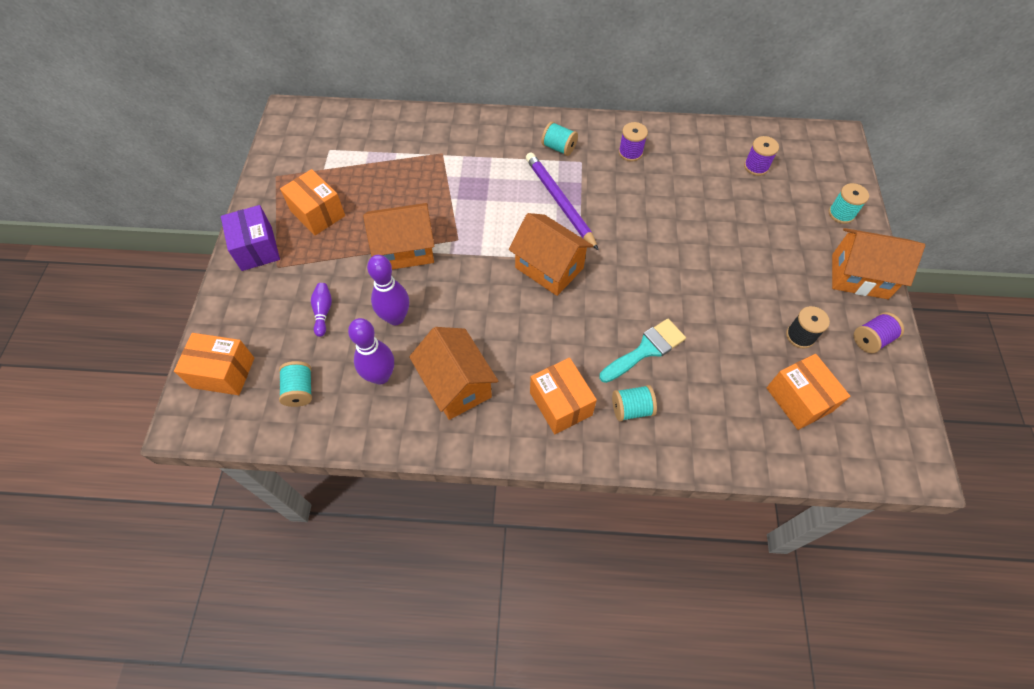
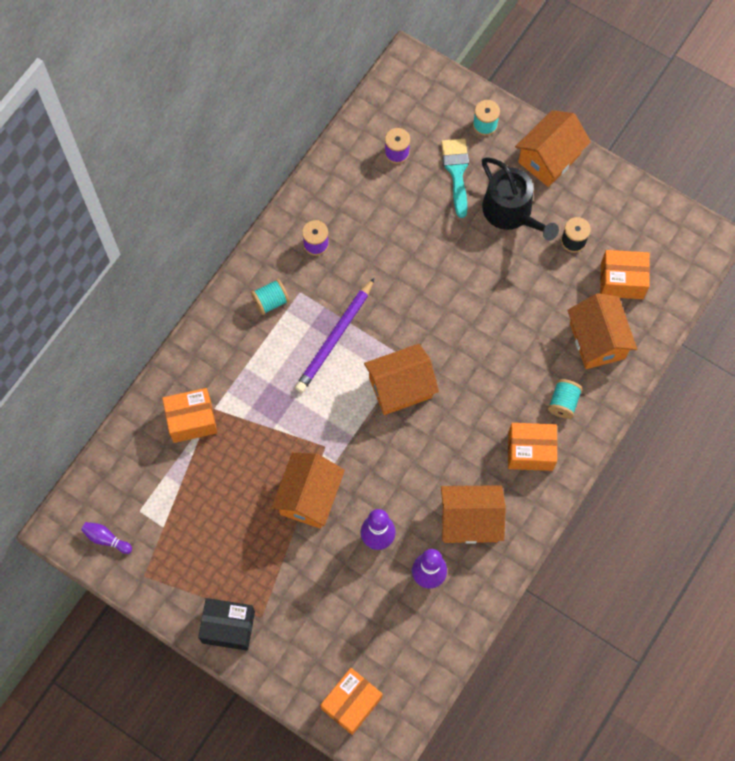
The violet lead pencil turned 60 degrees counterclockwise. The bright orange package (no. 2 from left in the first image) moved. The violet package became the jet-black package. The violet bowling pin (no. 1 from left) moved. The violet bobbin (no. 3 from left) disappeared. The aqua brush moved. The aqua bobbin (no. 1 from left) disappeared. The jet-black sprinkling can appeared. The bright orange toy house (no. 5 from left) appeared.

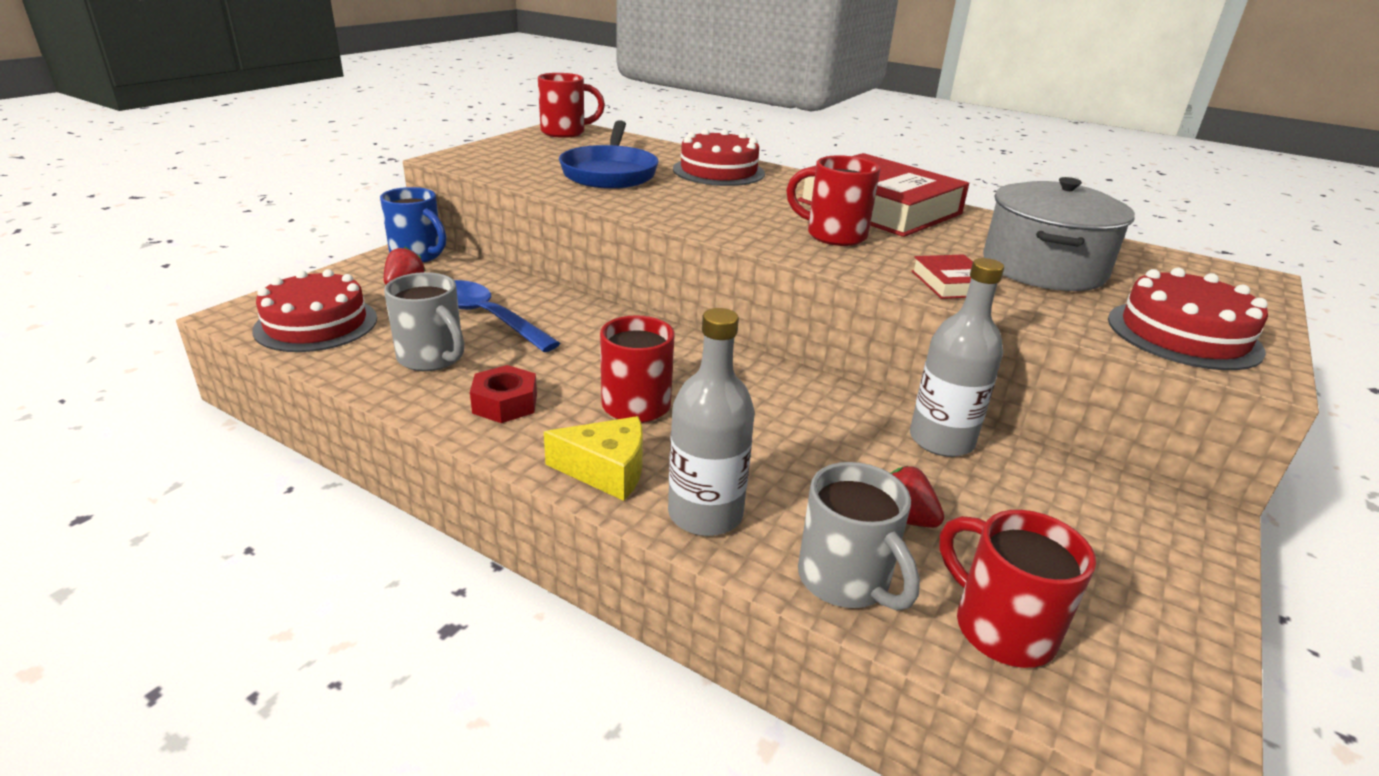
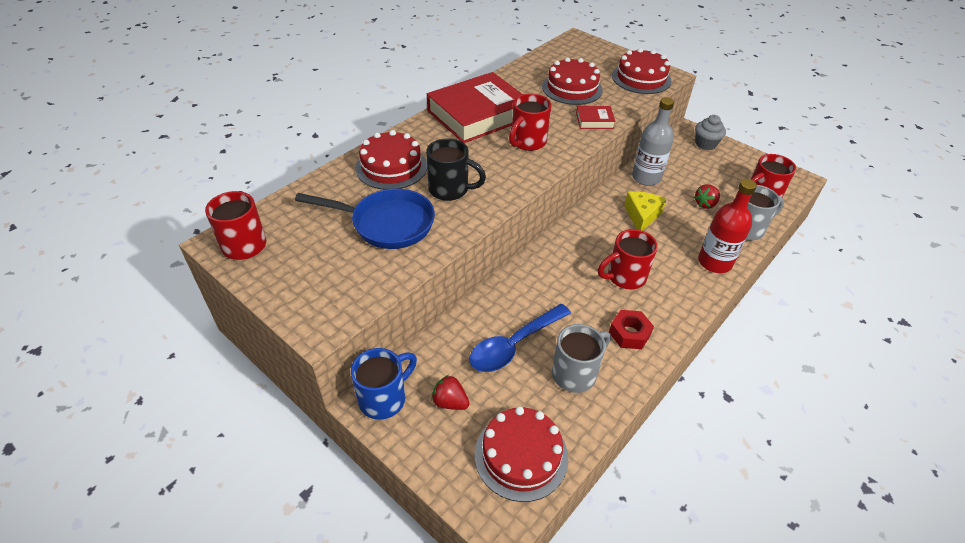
The ash-grey pot was replaced by the red layer cake (no. 3 from left). The ash-grey flask (no. 1 from left) became the red flask. The golden piece of cheese moved. The ash-grey cupcake appeared. The jet-black tea mug appeared.

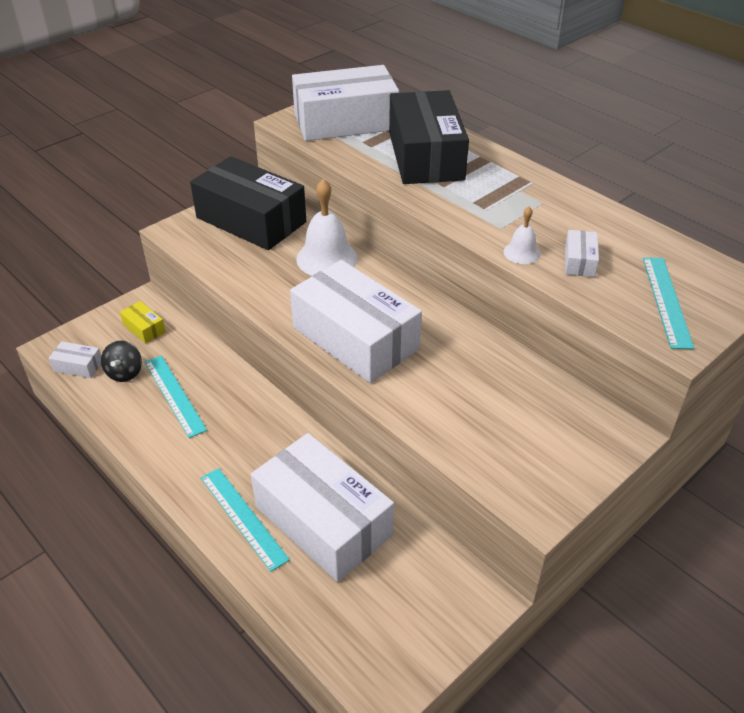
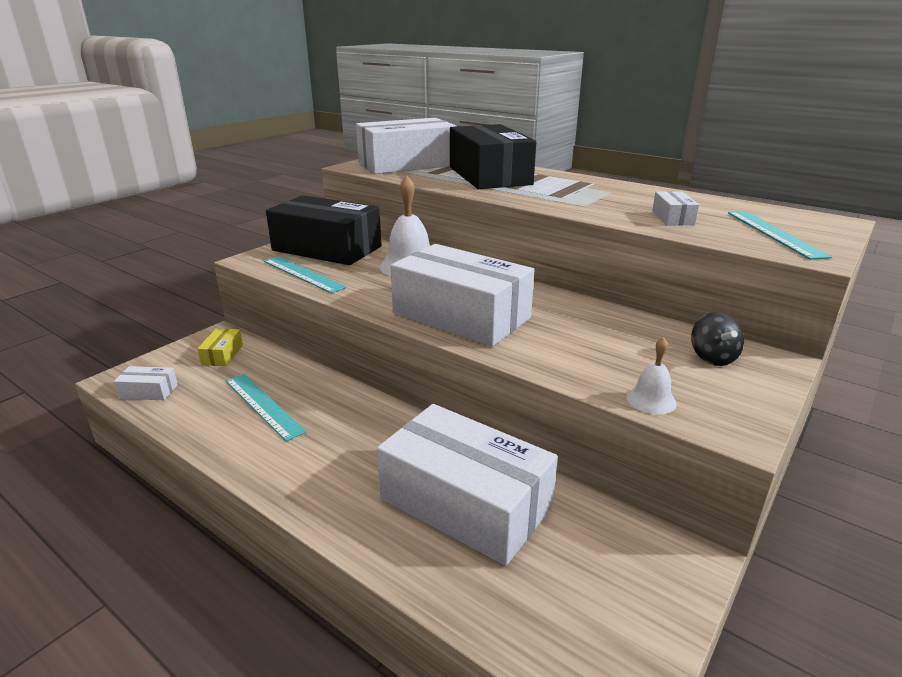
The white hand bell (no. 2 from left) moved. The golden package turned 60 degrees clockwise. The jet-black spinning top moved. The aqua straightedge (no. 2 from left) moved.

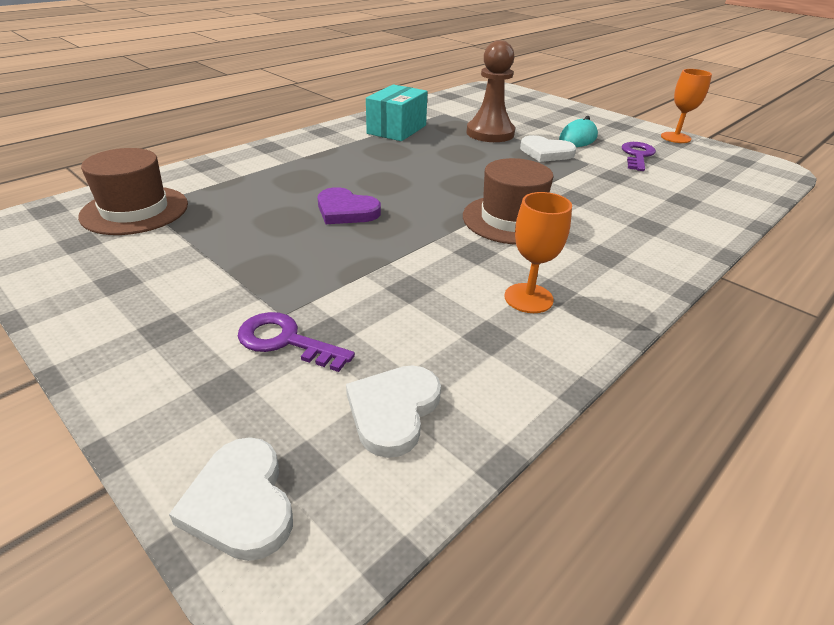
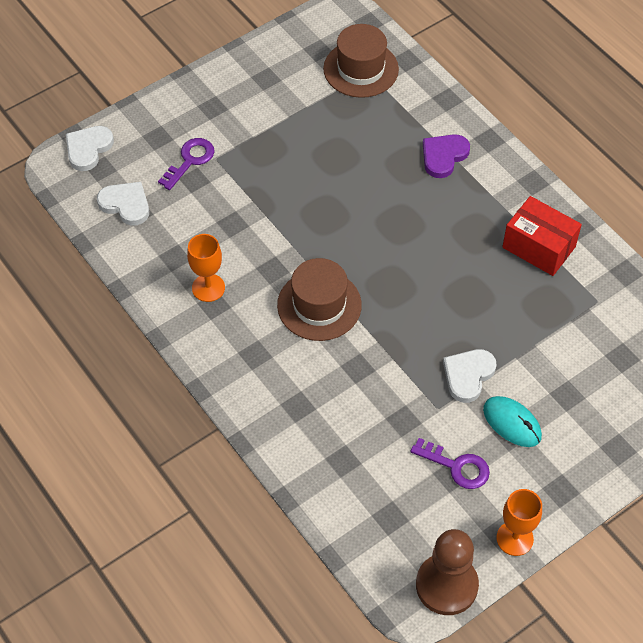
The russet pawn moved. The aqua package became the red package. The violet love heart moved. The white love heart (no. 1 from left) turned 45 degrees counterclockwise.

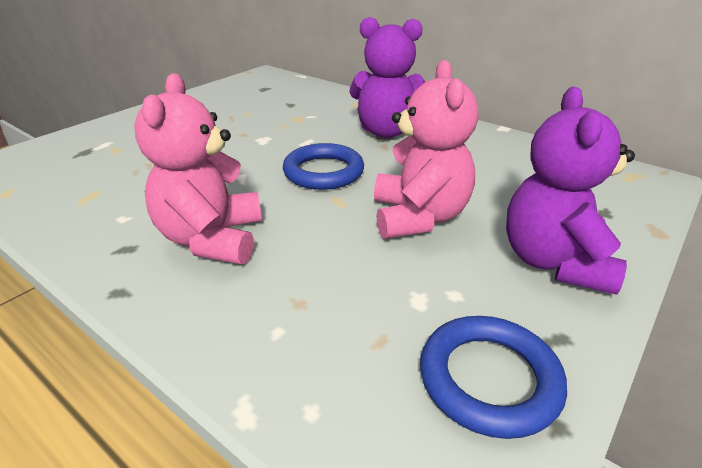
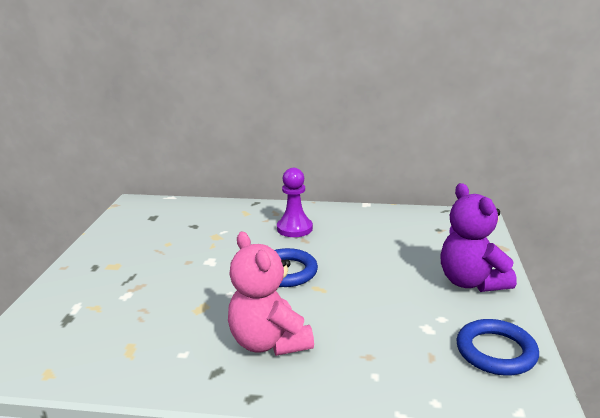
The violet stuffed bear (no. 1 from left) was replaced by the violet pawn. The rosy stuffed bear (no. 2 from left) disappeared.

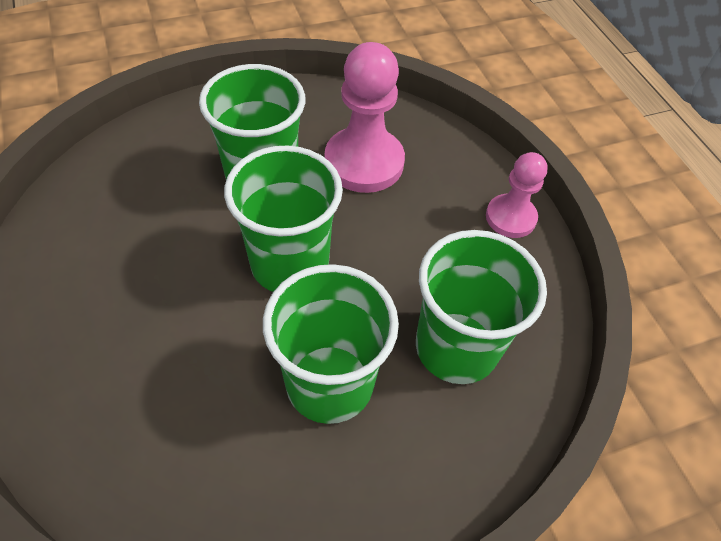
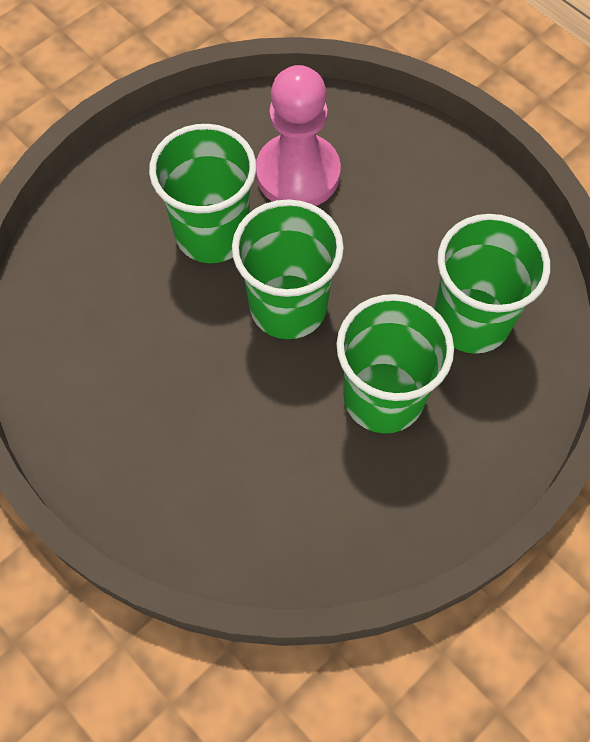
The rosy pawn (no. 2 from left) disappeared.

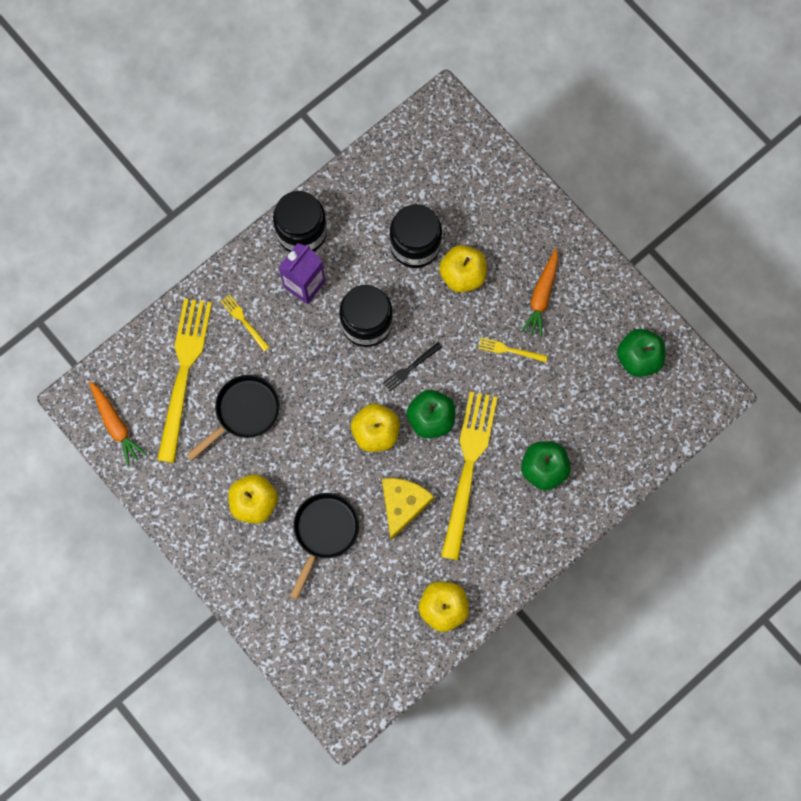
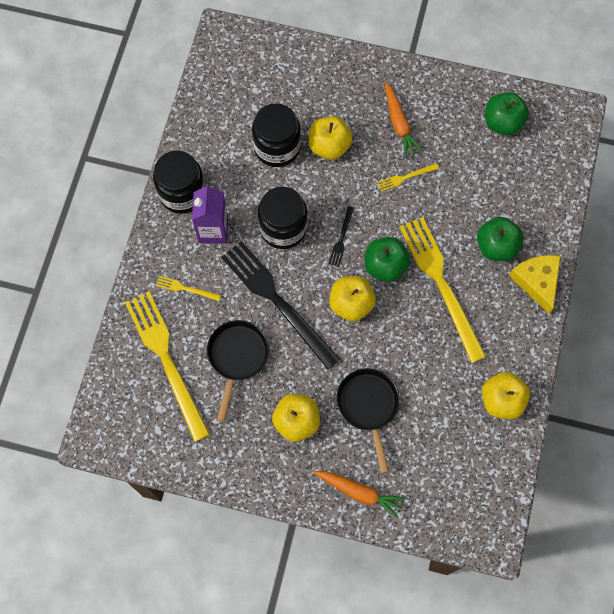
The bright orange root vegetable (no. 1 from left) moved. The golden piece of cheese moved. The jet-black table fork (no. 1 from left) appeared.

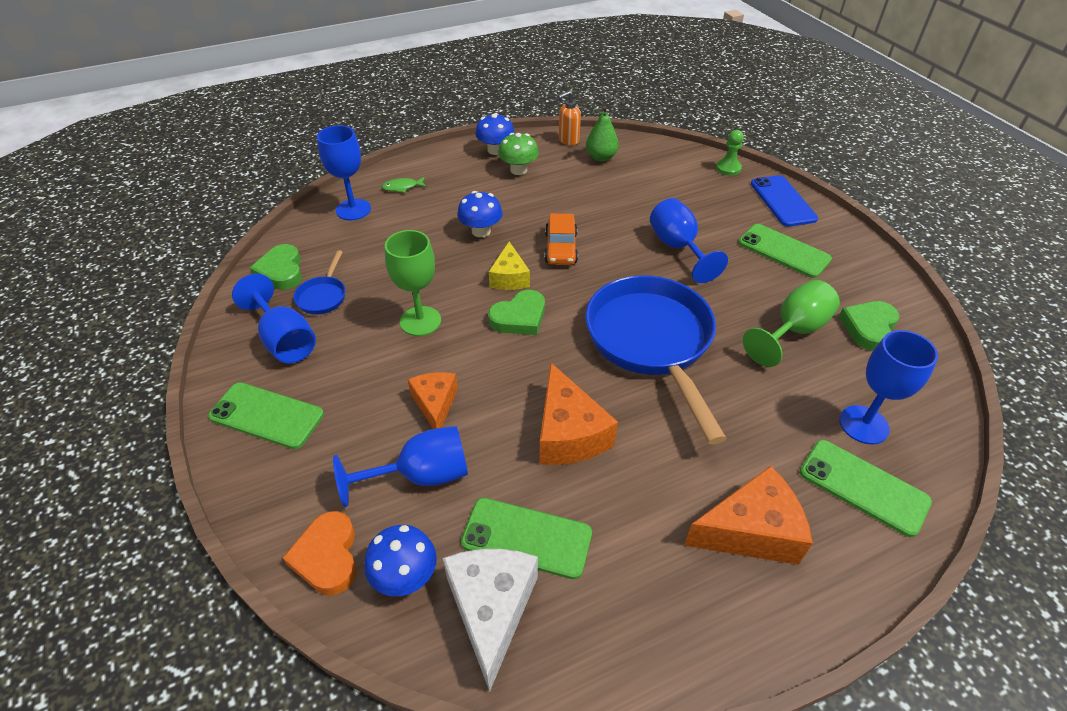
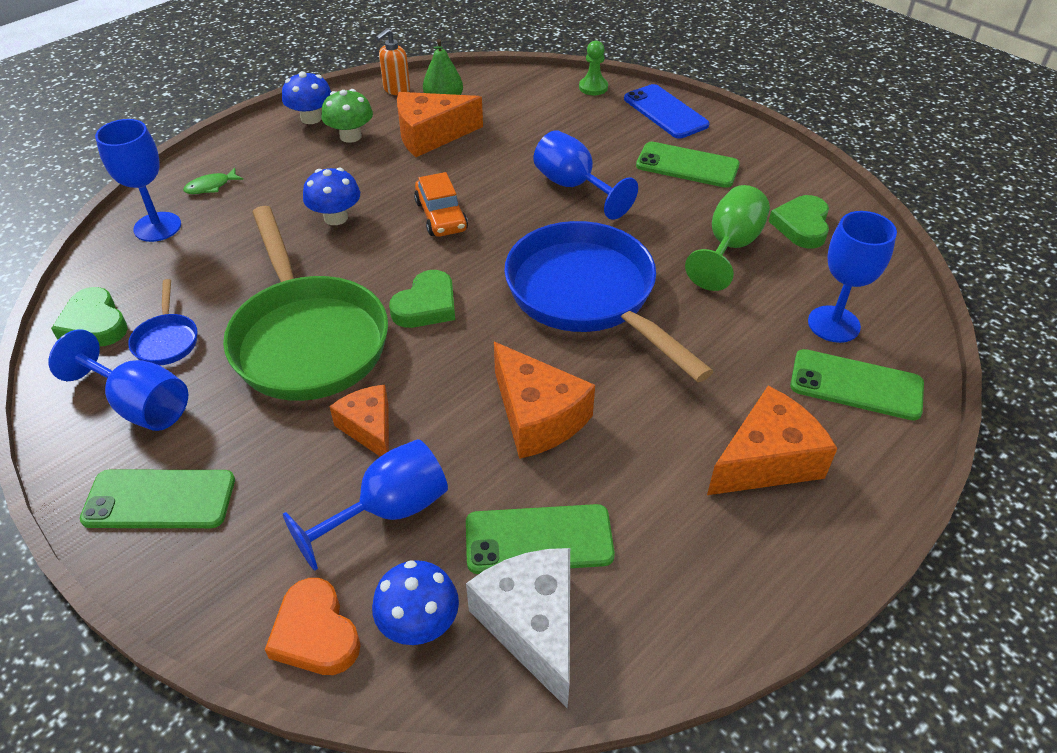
The emerald wine glass (no. 1 from left) was replaced by the emerald pan. The golden piece of cheese disappeared. The bright orange piece of cheese (no. 2 from left) appeared.

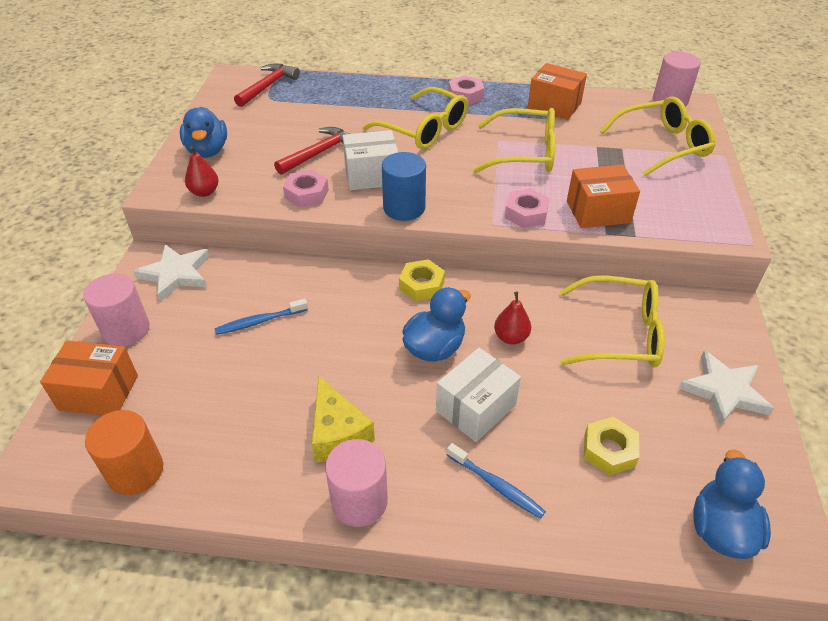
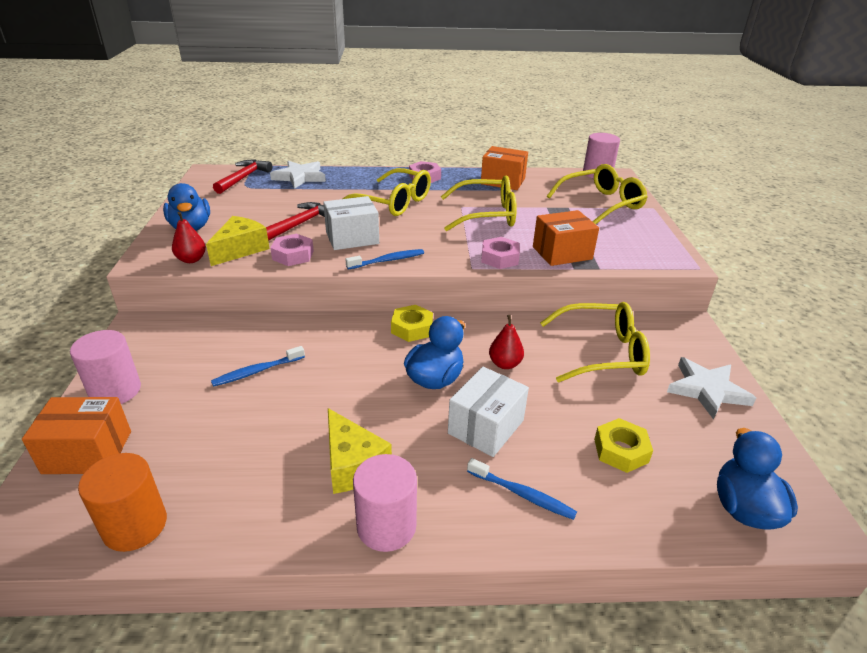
The cobalt cylinder shape was replaced by the cobalt toothbrush (no. 2 from left). The white star (no. 1 from left) moved. The golden piece of cheese (no. 1 from left) appeared.

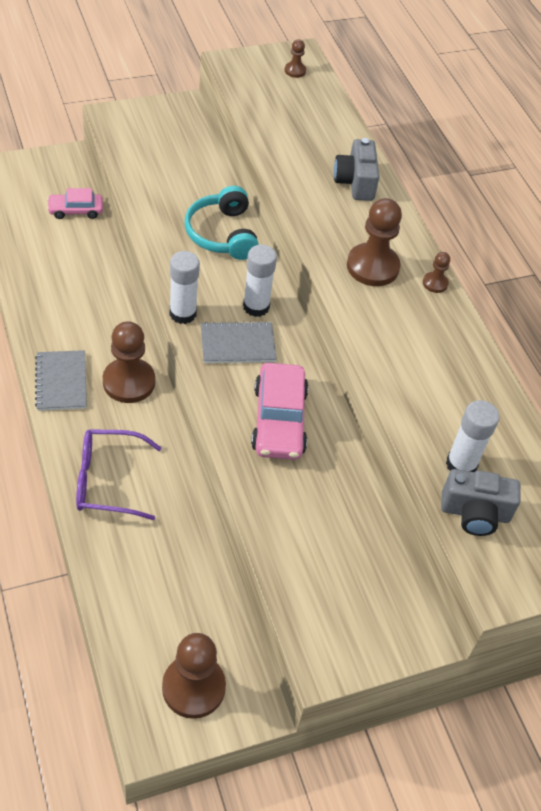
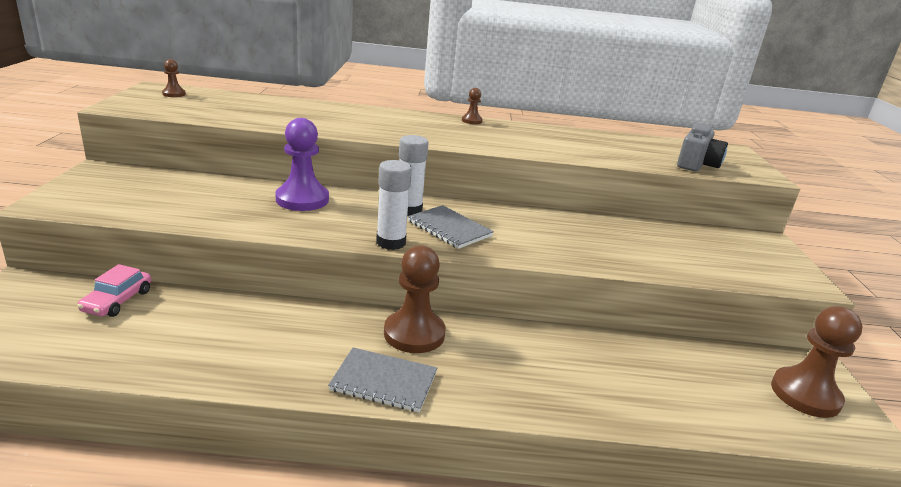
The ash-grey camera (no. 1 from left) disappeared. The aqua headphones was replaced by the violet pawn. The russet pawn (no. 4 from left) disappeared. The ash-grey exercise book (no. 2 from left) turned 60 degrees counterclockwise. The rosy car (no. 2 from left) disappeared. The white glue stick (no. 3 from left) disappeared. The violet glasses disappeared.

